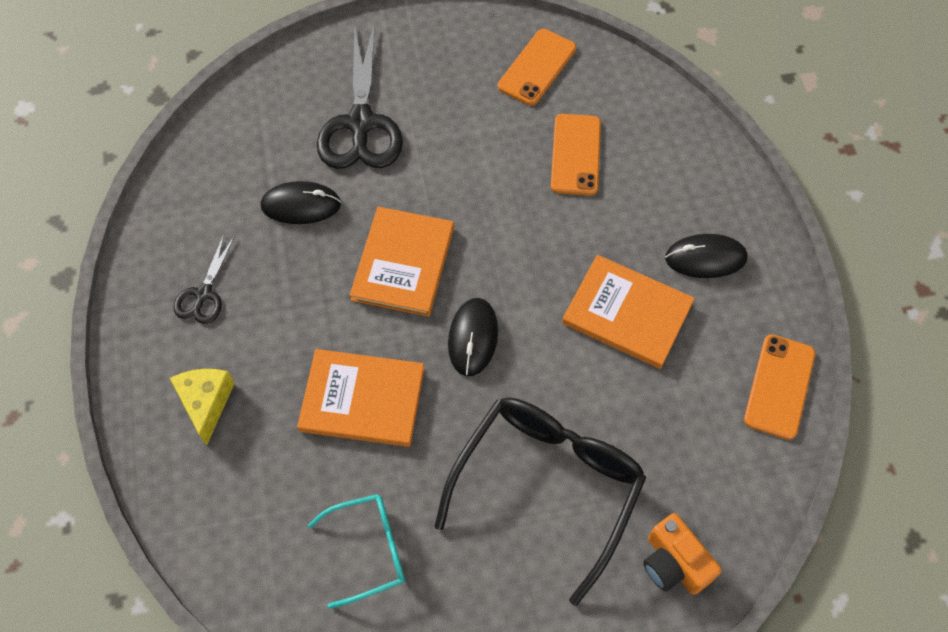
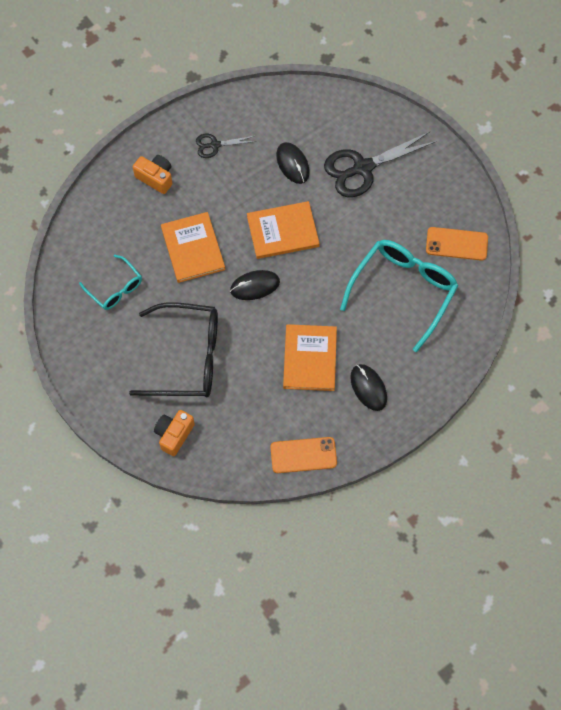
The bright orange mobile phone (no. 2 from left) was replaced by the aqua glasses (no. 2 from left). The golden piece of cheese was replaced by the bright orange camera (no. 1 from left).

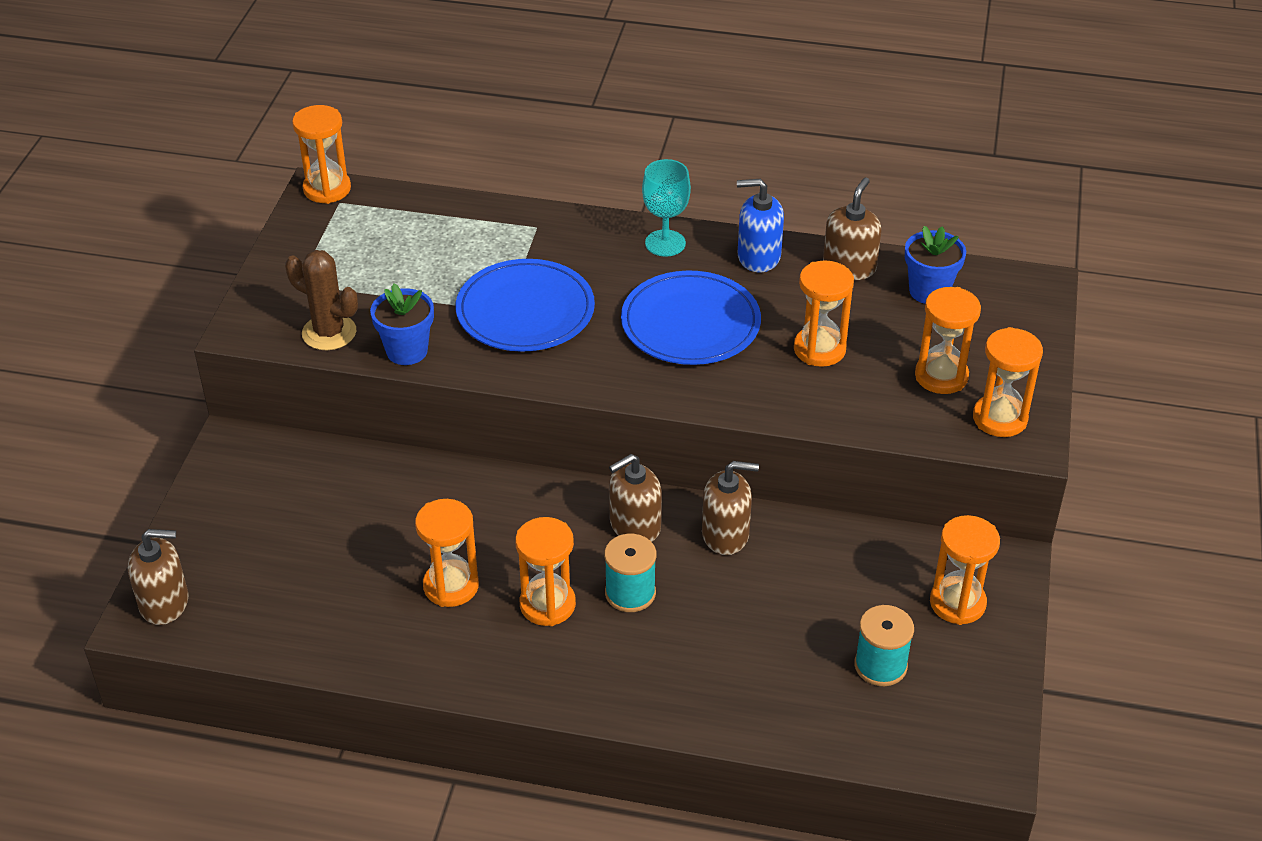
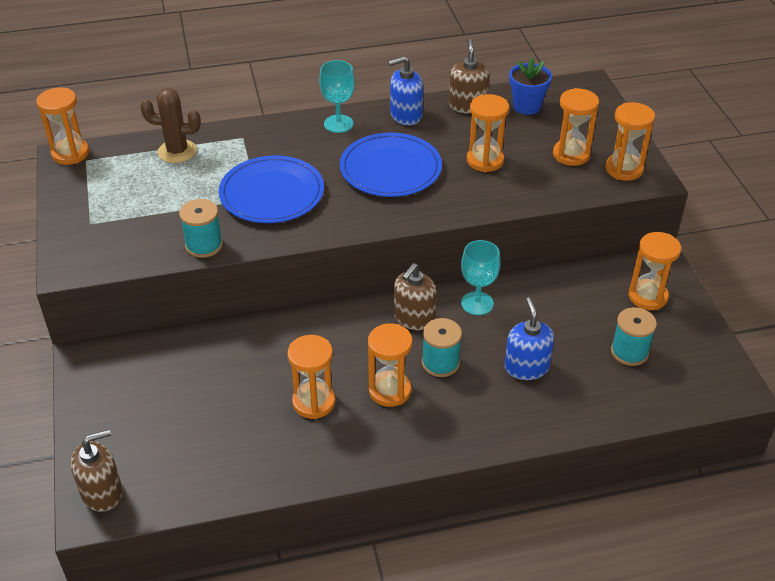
The russet prickly plant moved. The cobalt potted plant (no. 1 from left) was replaced by the aqua bobbin (no. 1 from left). The russet soap dispenser (no. 3 from left) was replaced by the aqua wine glass (no. 2 from left). The cobalt soap dispenser (no. 2 from left) appeared.

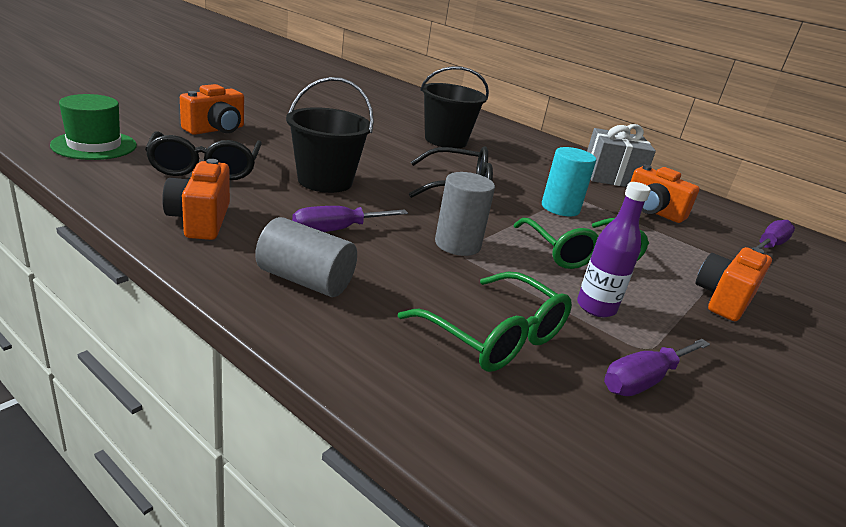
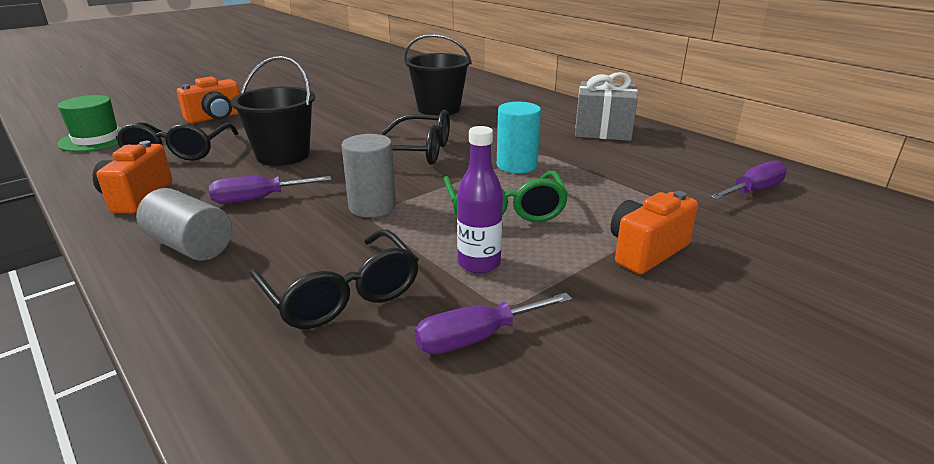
The bright orange camera (no. 3 from left) disappeared. The emerald glasses (no. 1 from left) became the jet-black glasses (no. 2 from left).

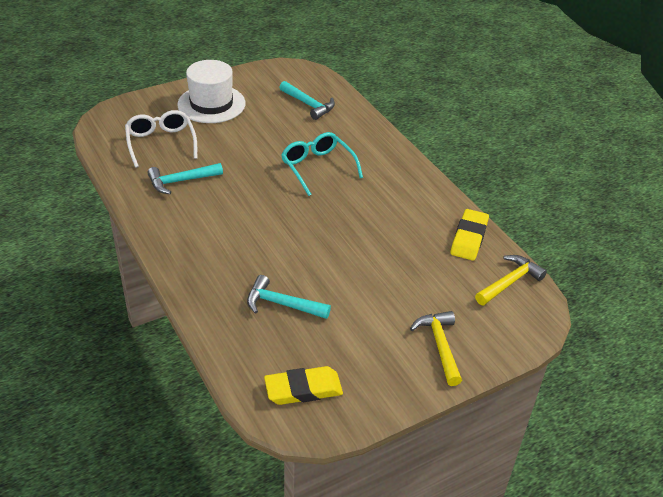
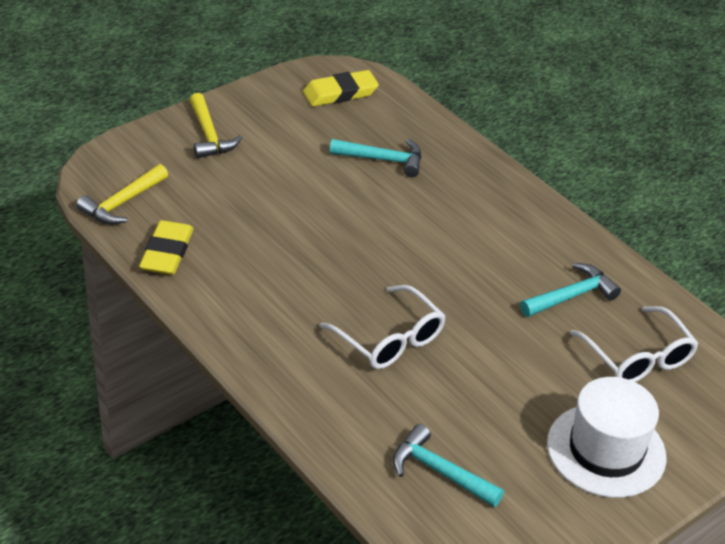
The aqua glasses became the white glasses (no. 1 from left).

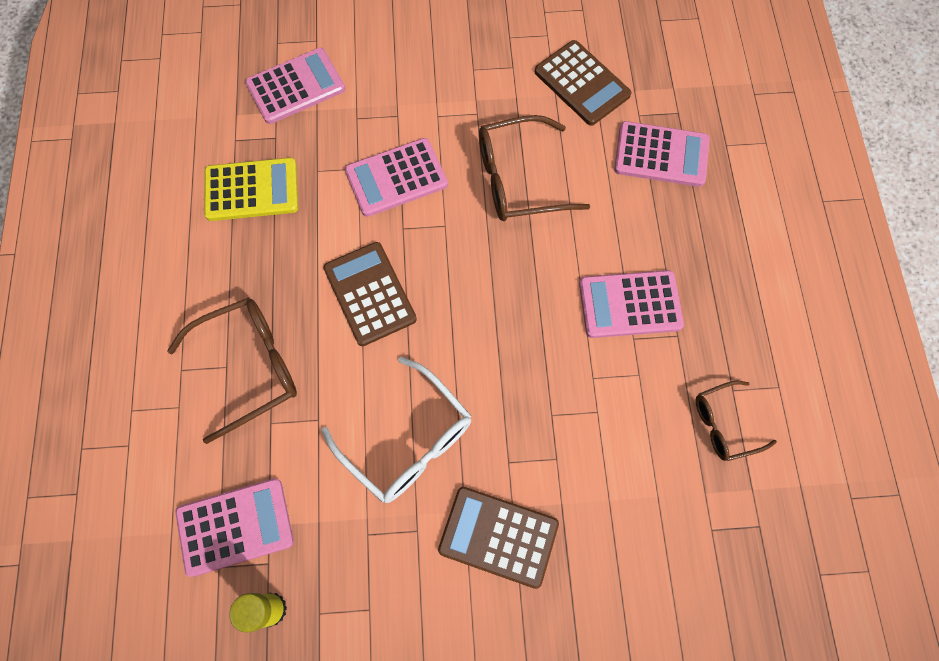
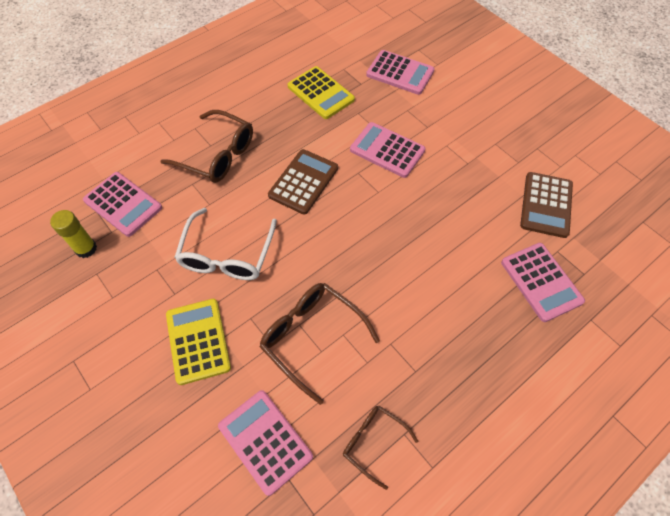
The russet glasses (no. 2 from left) moved. The rosy pocket calculator (no. 4 from left in the first image) moved. The russet pocket calculator (no. 2 from left) became the golden pocket calculator (no. 1 from left).

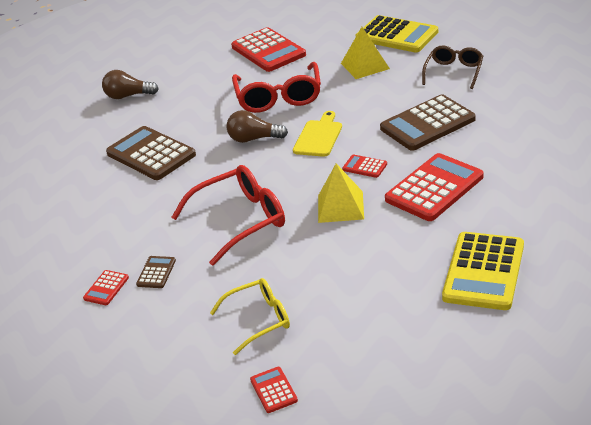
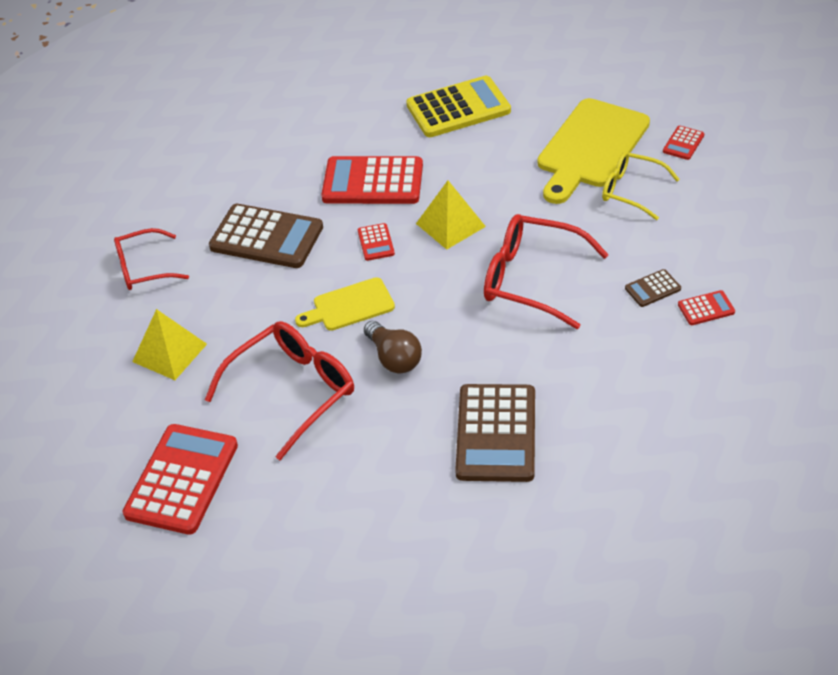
The golden pocket calculator (no. 1 from left) disappeared. The russet glasses became the red glasses (no. 1 from left). The russet light bulb (no. 1 from left) disappeared. The golden chopping board (no. 2 from left) appeared.

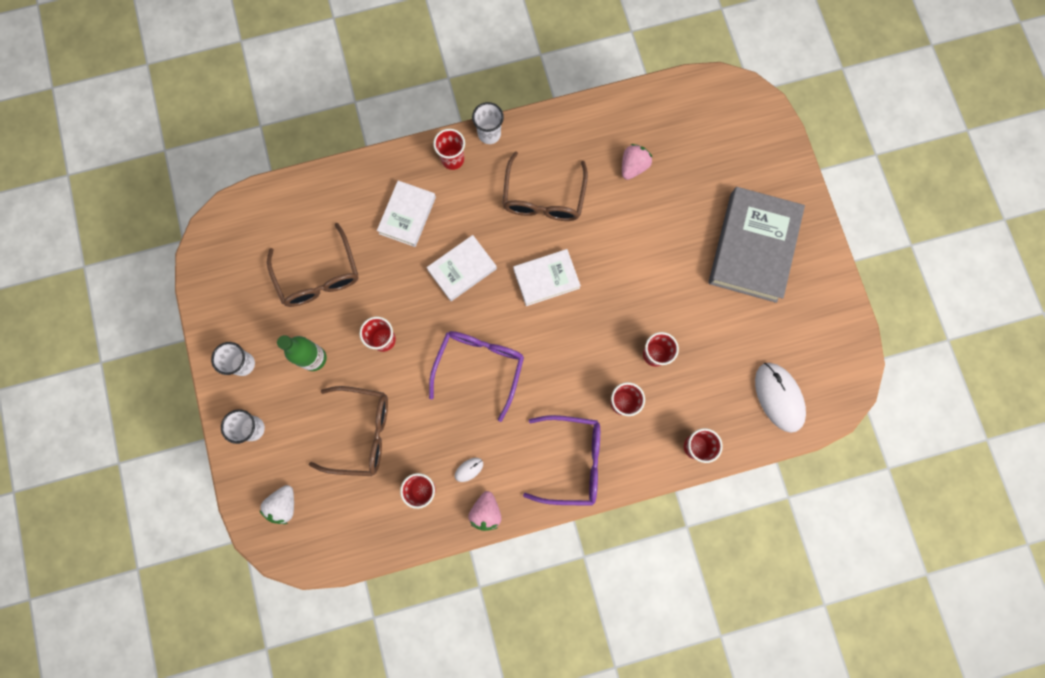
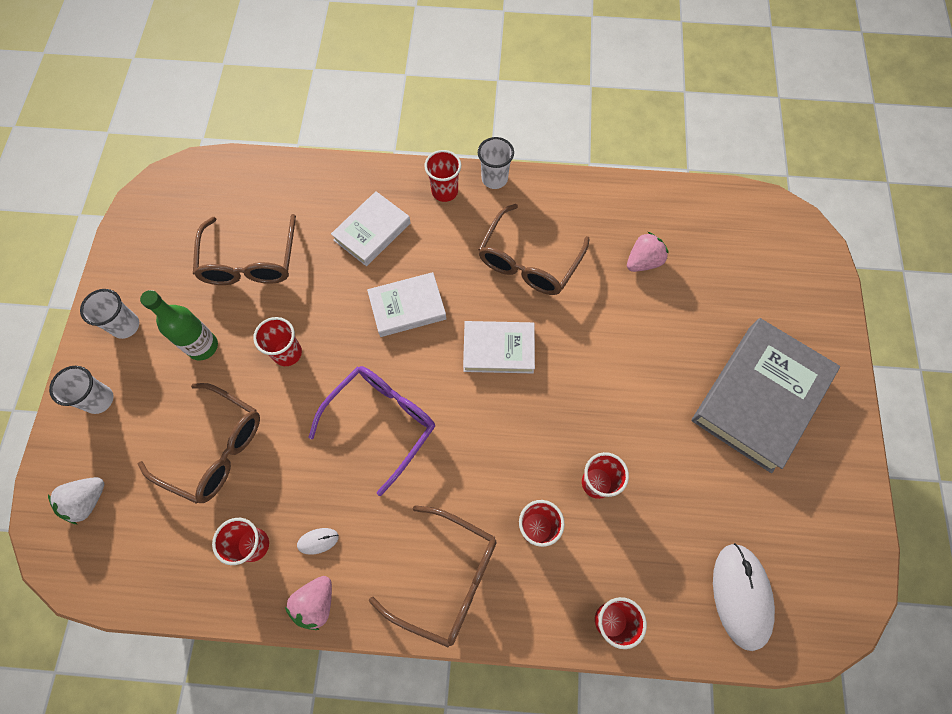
The violet glasses (no. 2 from left) became the russet glasses (no. 3 from left).

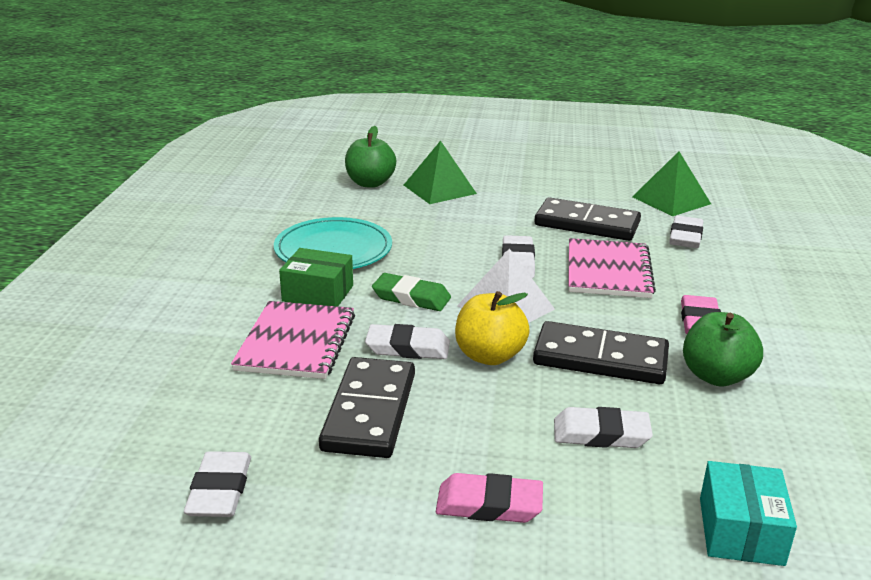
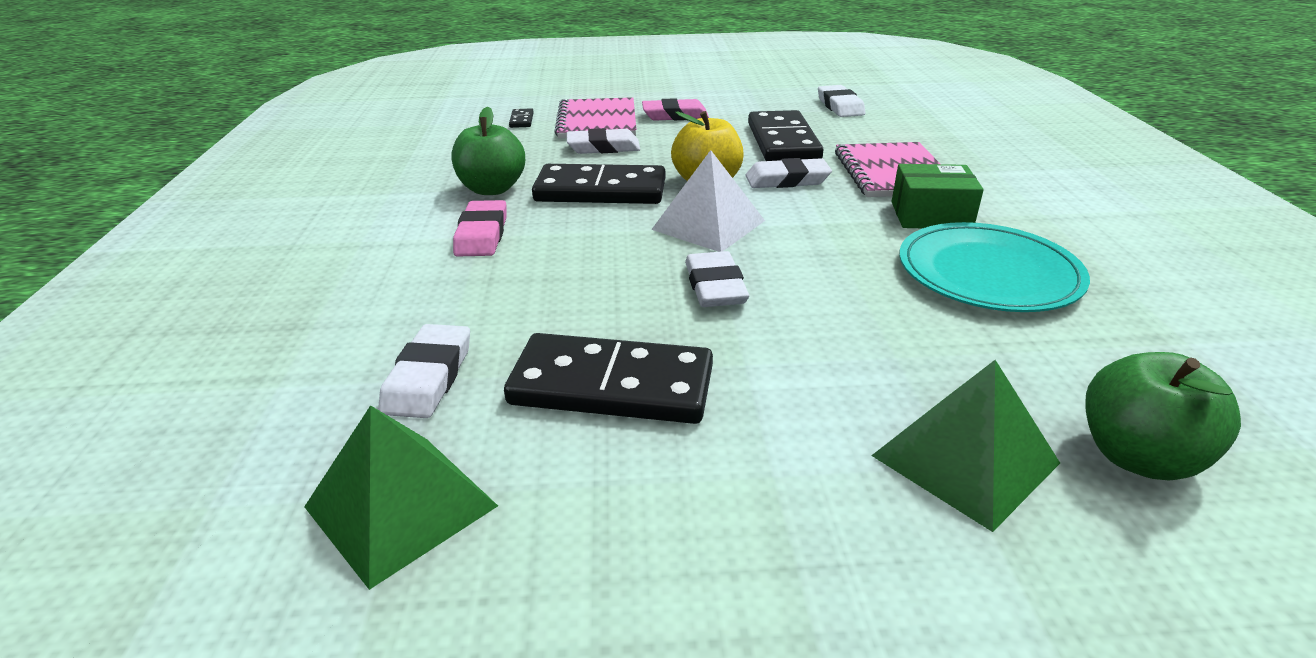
The rosy exercise book (no. 2 from left in the first image) moved. The emerald pencil eraser disappeared. The aqua package was replaced by the jet-black domino (no. 1 from left).

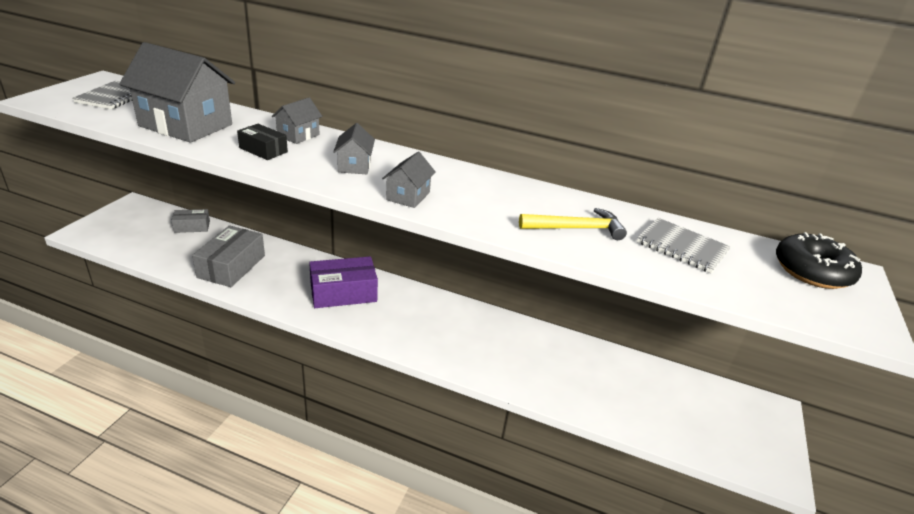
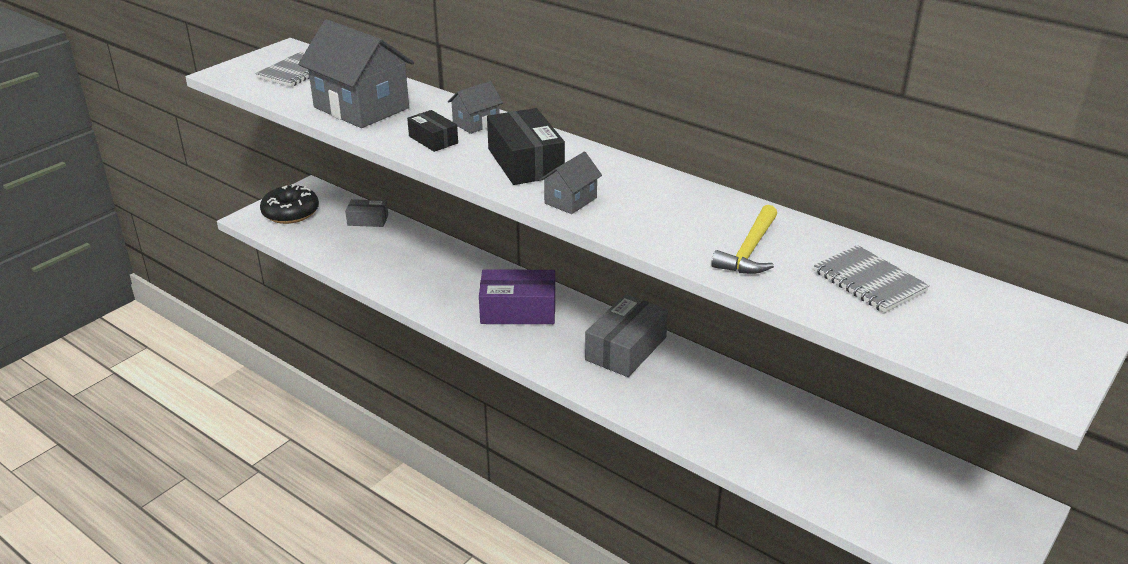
The ash-grey toy house (no. 3 from left) was replaced by the jet-black package (no. 2 from left). The golden claw hammer turned 105 degrees clockwise. The ash-grey package (no. 2 from left) moved. The jet-black donut moved.

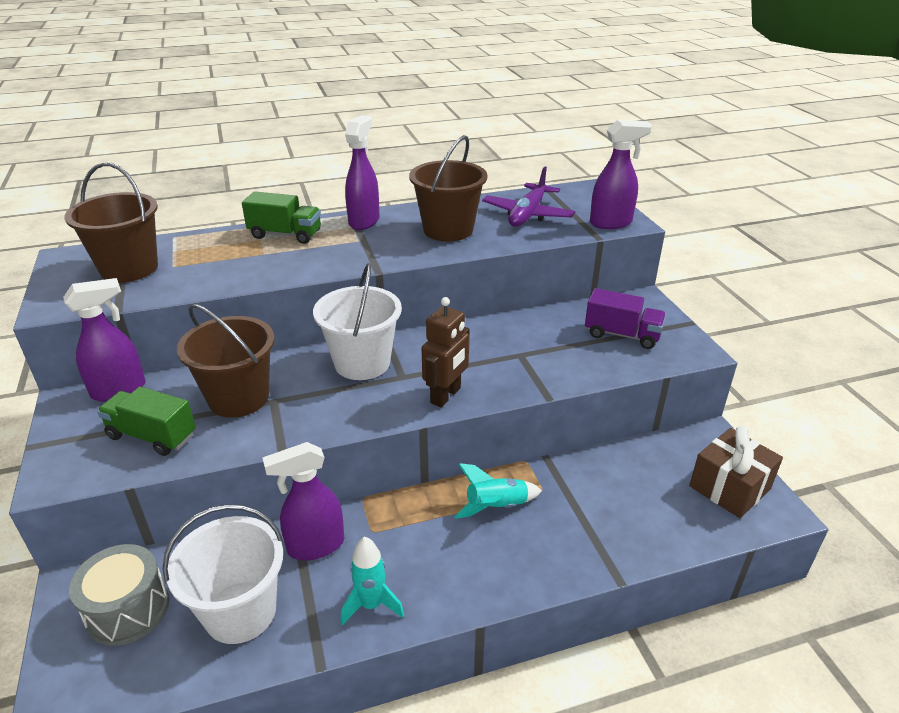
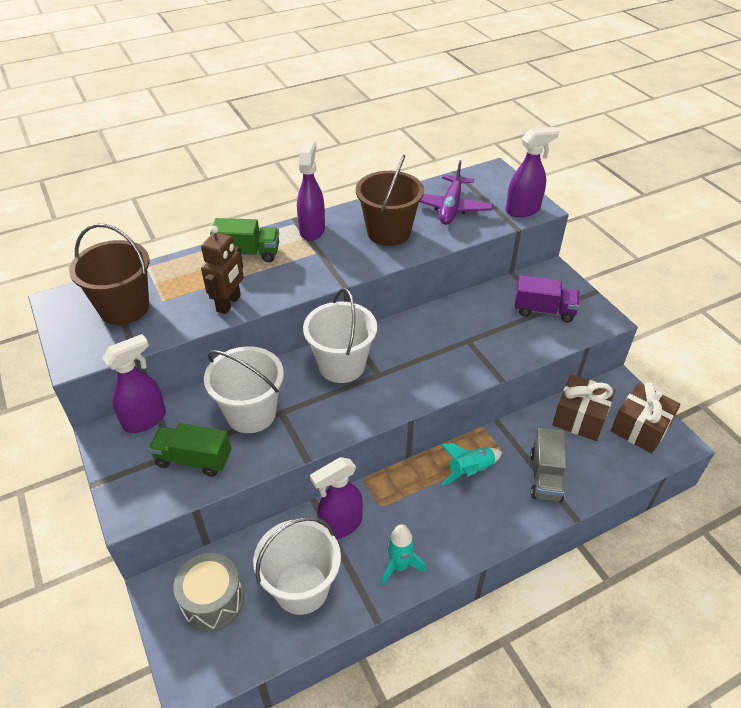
The russet robot figure moved. The russet sand bucket (no. 2 from left) became the white sand bucket (no. 1 from left). The russet wrapped gift (no. 1 from left) appeared. The ash-grey lorry appeared.

